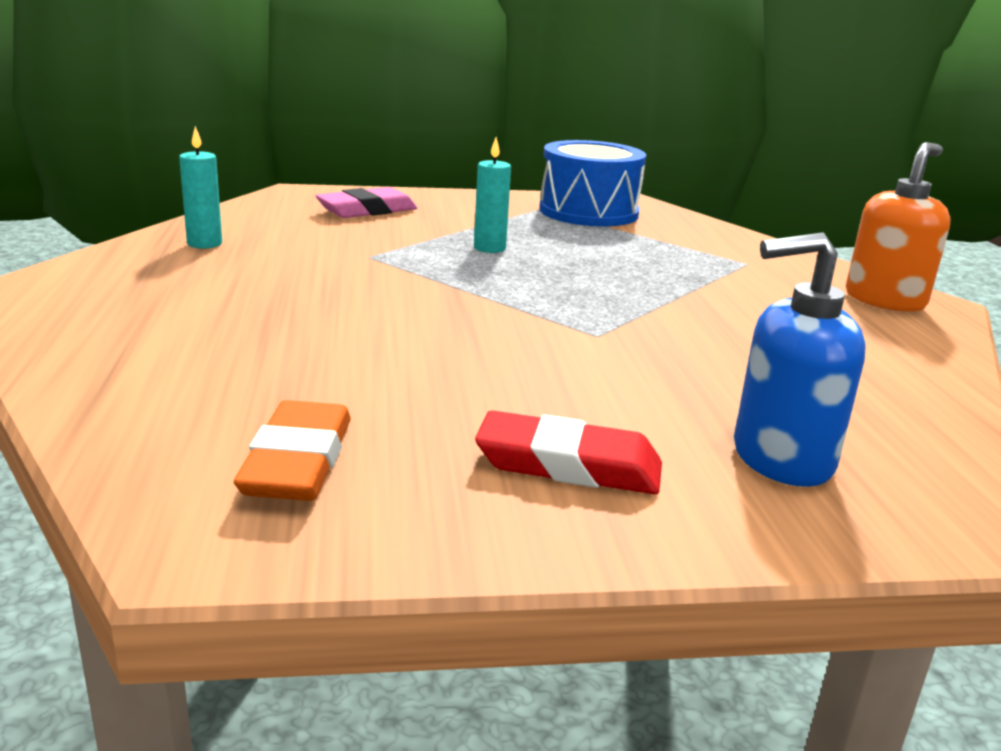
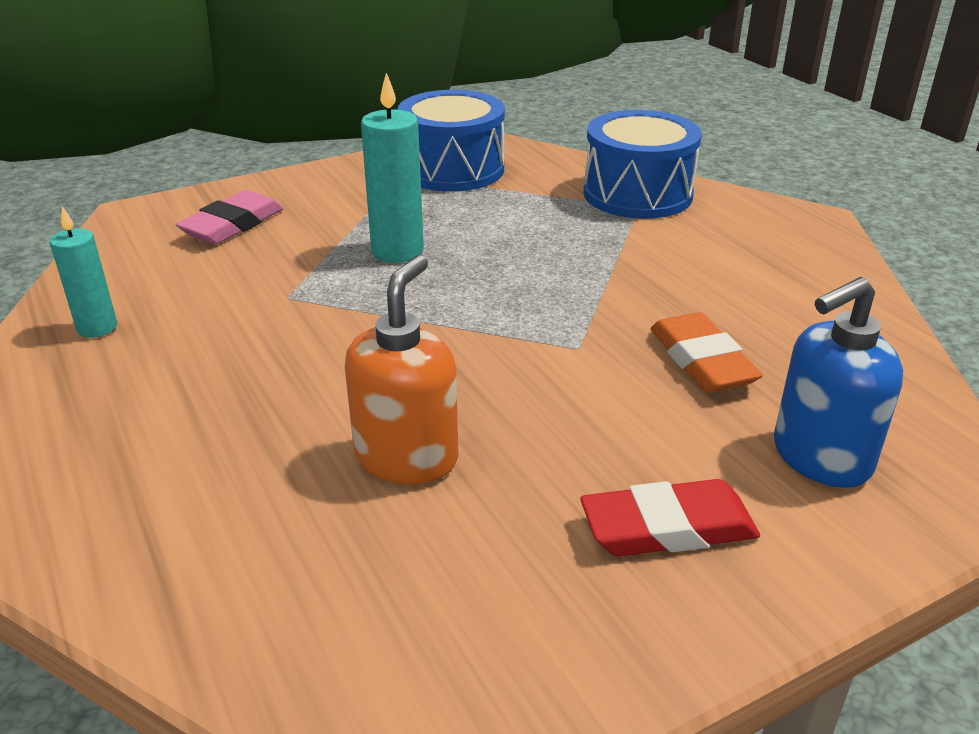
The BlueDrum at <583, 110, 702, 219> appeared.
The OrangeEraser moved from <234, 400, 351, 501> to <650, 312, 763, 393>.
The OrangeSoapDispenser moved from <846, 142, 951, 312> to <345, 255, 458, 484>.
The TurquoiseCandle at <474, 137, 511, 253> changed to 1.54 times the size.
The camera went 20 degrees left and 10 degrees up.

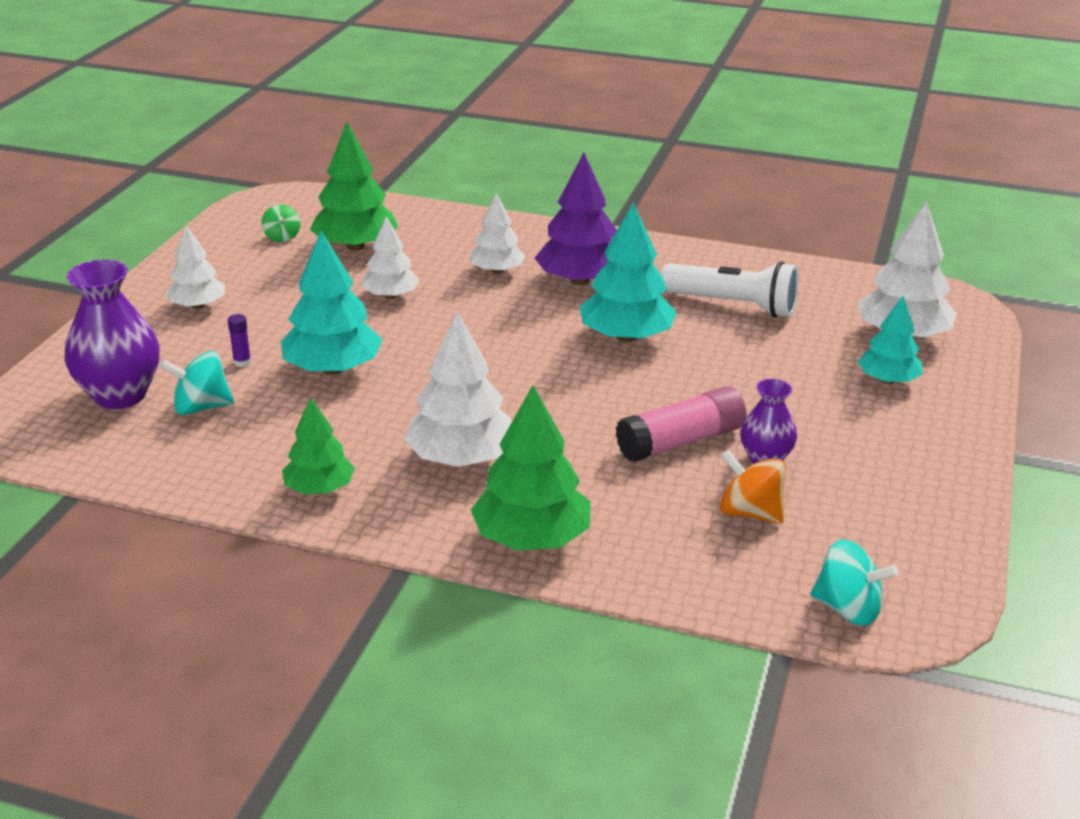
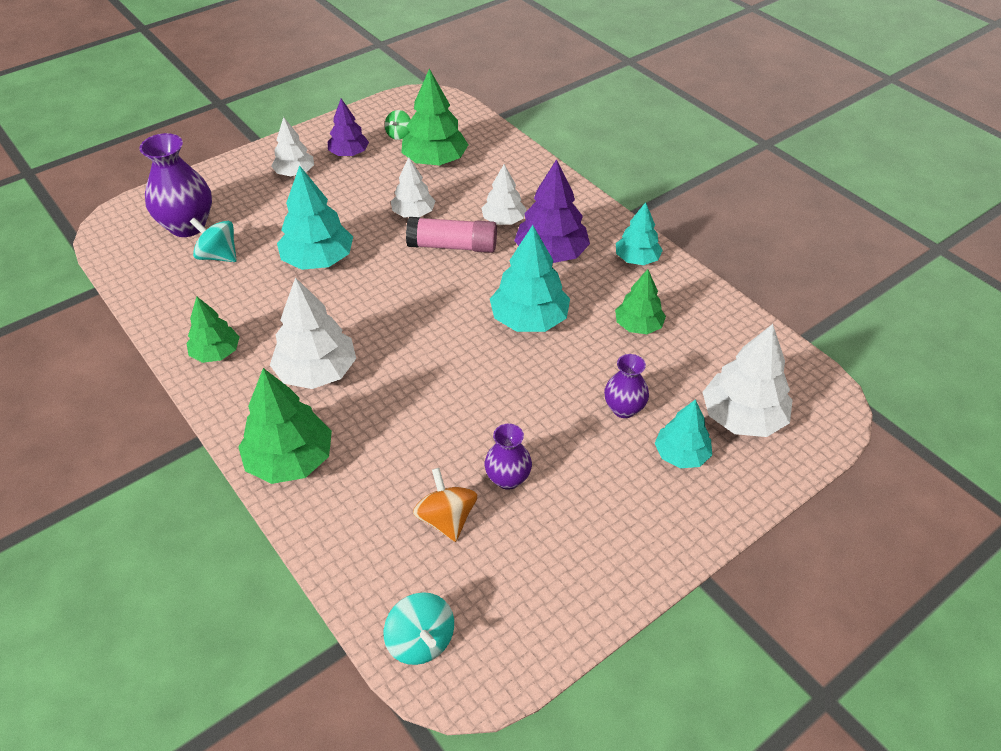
The PurpleGlueStick at <228, 314, 251, 367> disappeared.
The PurpleTree at <328, 98, 369, 157> appeared.
The PurpleVase at <604, 354, 649, 418> appeared.
The TurquoiseTree at <616, 202, 663, 265> appeared.
The PinkGlueStick moved from <616, 386, 747, 462> to <406, 217, 497, 253>.
The WhiteFlashlight at <661, 261, 799, 318> was replaced by the GreenTree at <615, 269, 666, 334>.
The camera went 35 degrees right and 15 degrees up.

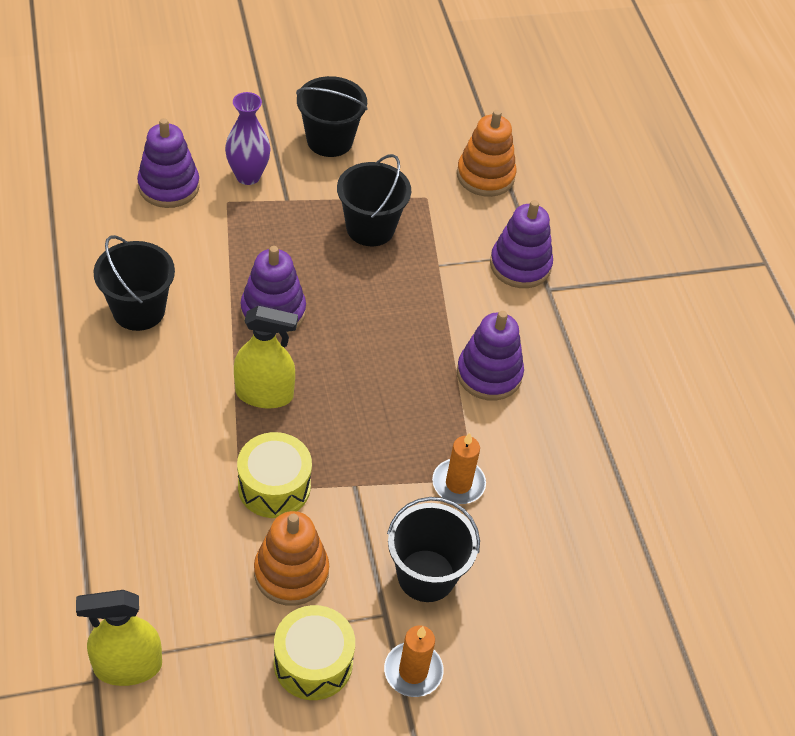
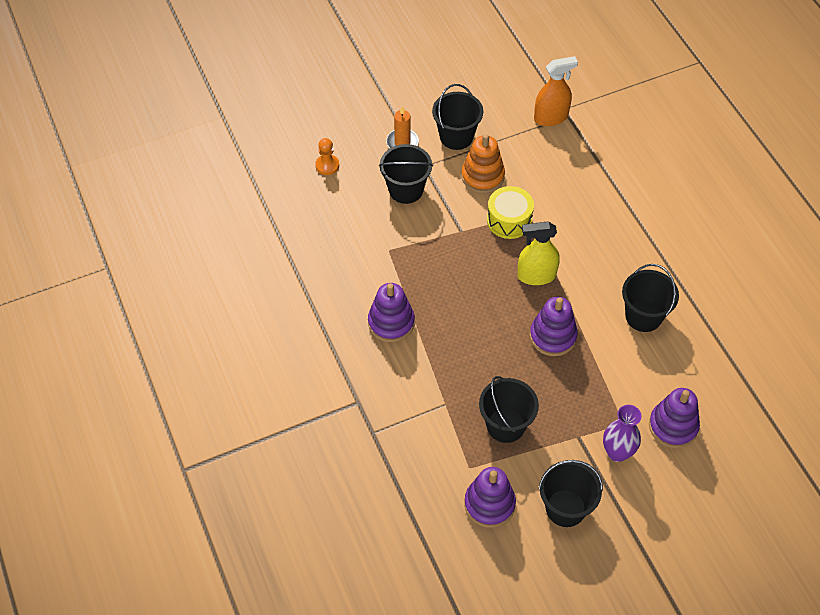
The OrangeCandle at <432, 433, 486, 504> disappeared.
The OrangeStackingToy at <457, 110, 516, 197> disappeared.
The OrangePawn at <315, 138, 339, 175> appeared.
The PurpleStackingToy moved from <490, 200, 553, 288> to <464, 467, 516, 528>.
The YellowDrum at <274, 605, 355, 700> was replaced by the BlackBucket at <432, 84, 483, 150>.
The YellowSprayBottle at <76, 590, 162, 686> became the OrangeSprayBottle at <534, 56, 578, 126>.
The camera went 175 degrees right and 5 degrees up.

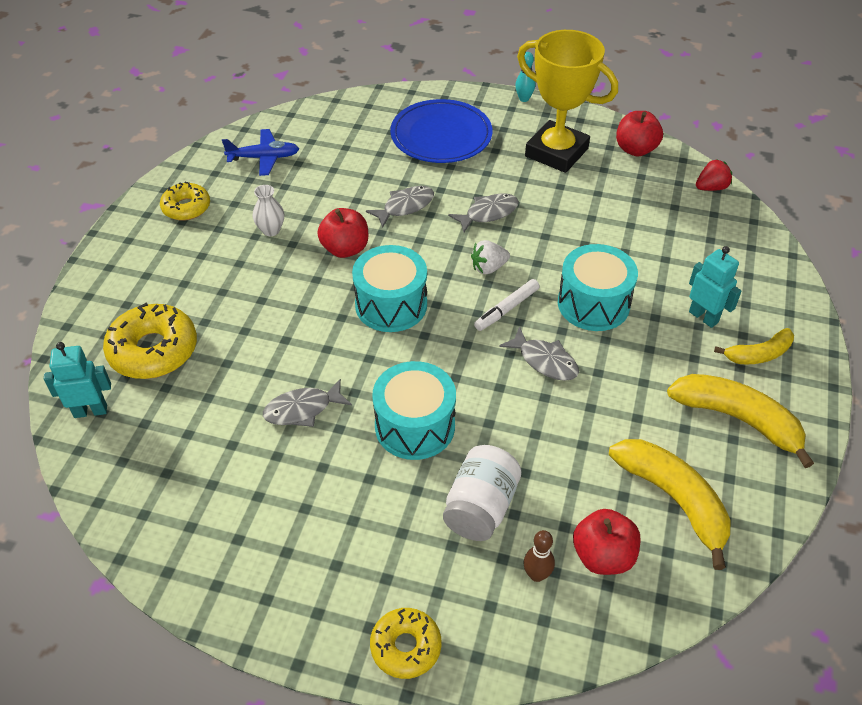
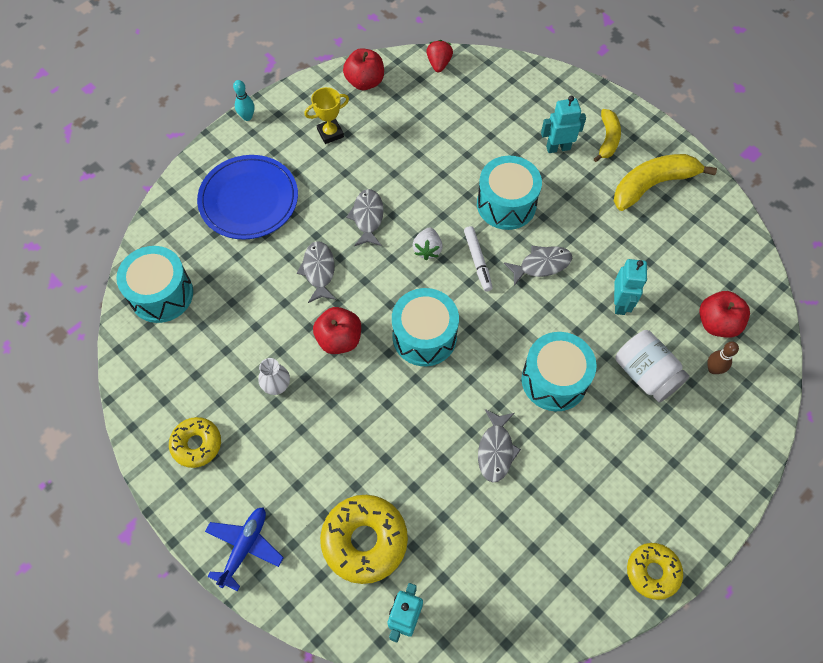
The YellowBanana at <609, 439, 730, 570> disappeared.
The TurquoiseDrum at <116, 246, 193, 323> appeared.
The TurquoiseRobot at <614, 259, 647, 315> appeared.
The BluePlane moved from <222, 129, 299, 176> to <205, 507, 284, 591>.
The YellowDonut moved from <370, 608, 442, 679> to <627, 543, 683, 600>.
The YellowTrophy at <517, 30, 618, 173> changed to 0.47 times the size.
The camera went 60 degrees left and 15 degrees up.

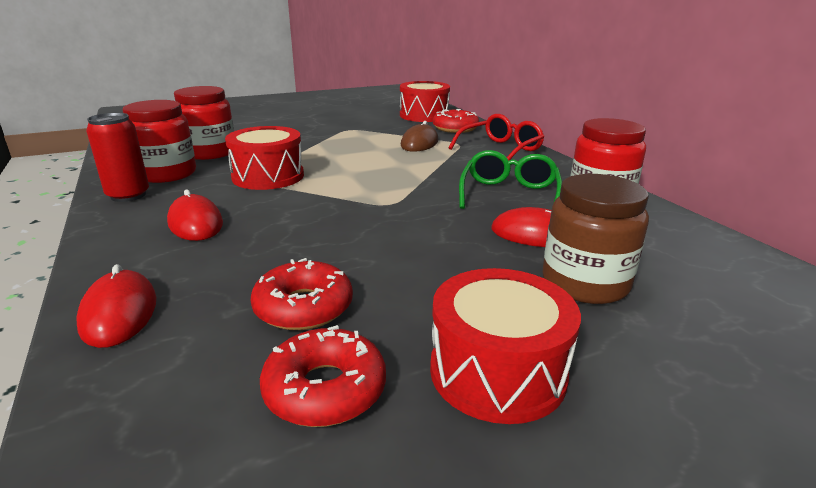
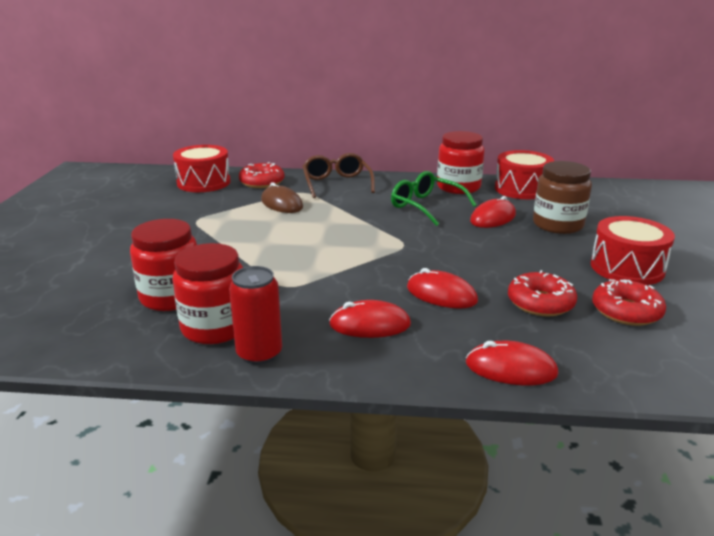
The RedMouse at <407, 268, 478, 309> appeared.
The RedDrum moved from <225, 126, 304, 190> to <495, 150, 554, 199>.
The RedGlasses at <449, 114, 544, 160> became the BrownGlasses at <302, 153, 375, 198>.
The camera went 60 degrees left and 0 degrees up.

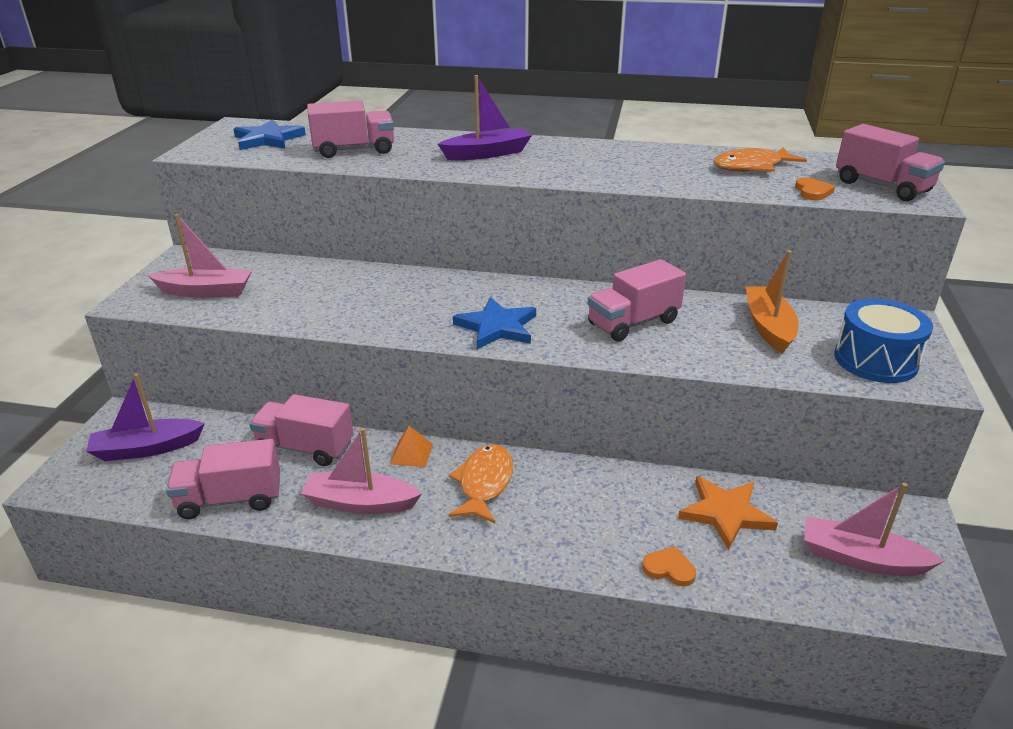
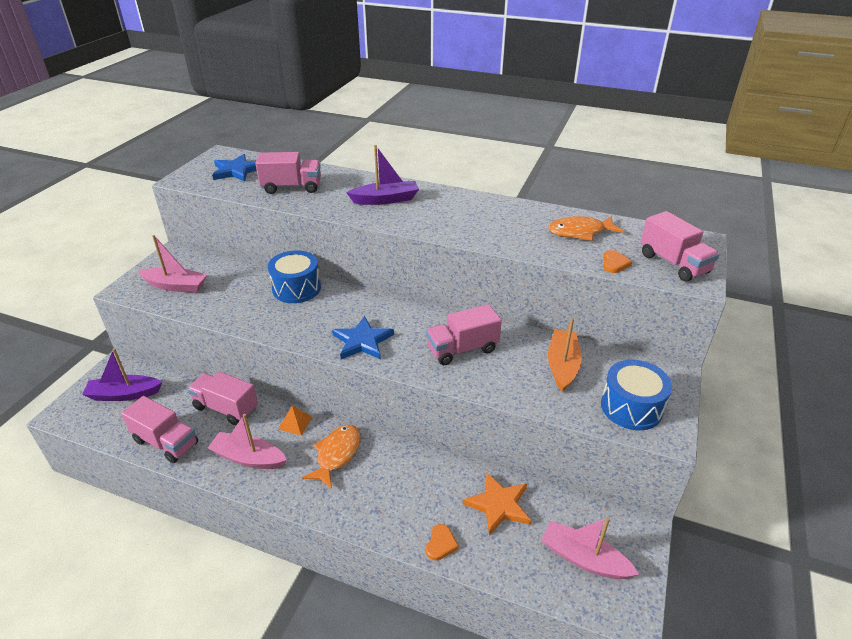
The BlueDrum at <268, 250, 321, 303> appeared.
The PinkTruck at <166, 439, 280, 519> turned 150 degrees counterclockwise.
The OrangeHeart at <642, 546, 696, 587> turned 75 degrees clockwise.
The camera went 10 degrees right and 5 degrees up.

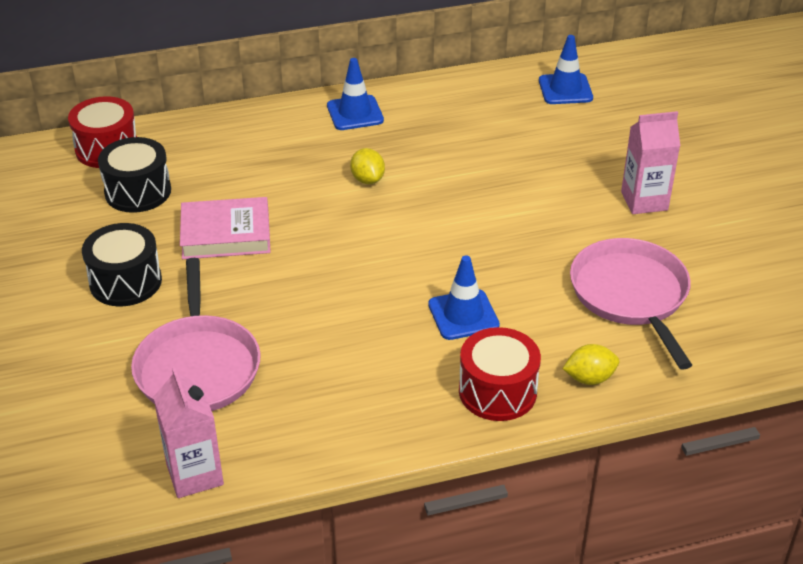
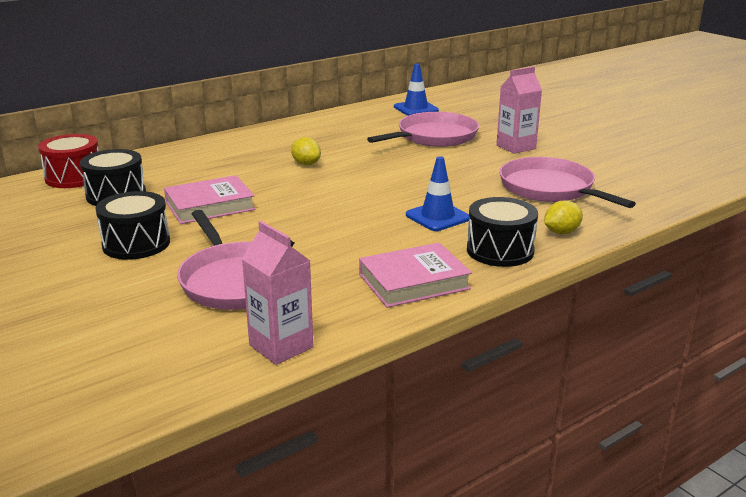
The BlueTrafficCone at <327, 58, 384, 130> disappeared.
The PinkBook at <359, 243, 472, 308> appeared.
The PinkPan at <367, 112, 479, 147> appeared.
The RedDrum at <459, 327, 541, 421> became the BlackDrum at <467, 197, 538, 267>.
The camera went 20 degrees left and 15 degrees down.

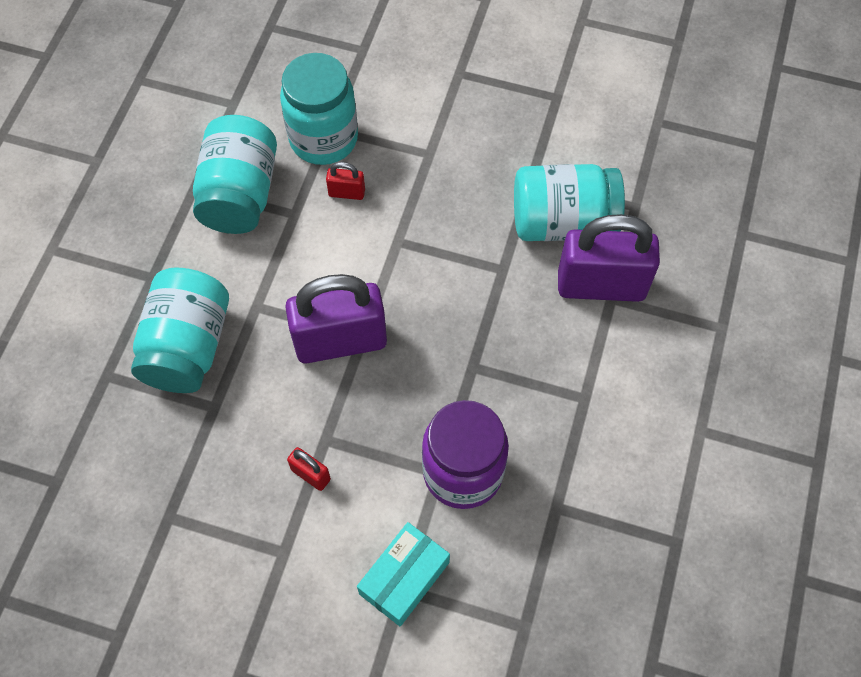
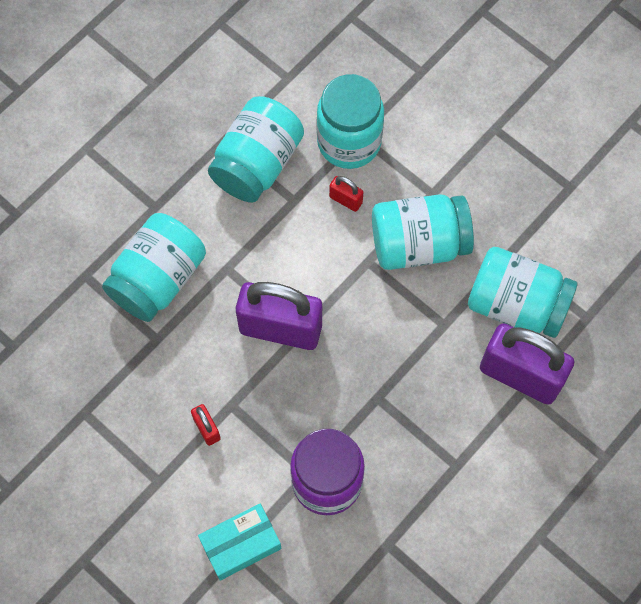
The TurquoiseJar at <372, 194, 474, 270> appeared.
The camera went 25 degrees right and 5 degrees up.

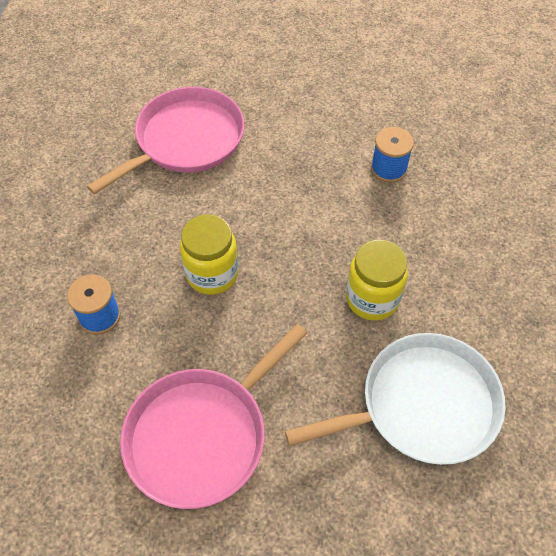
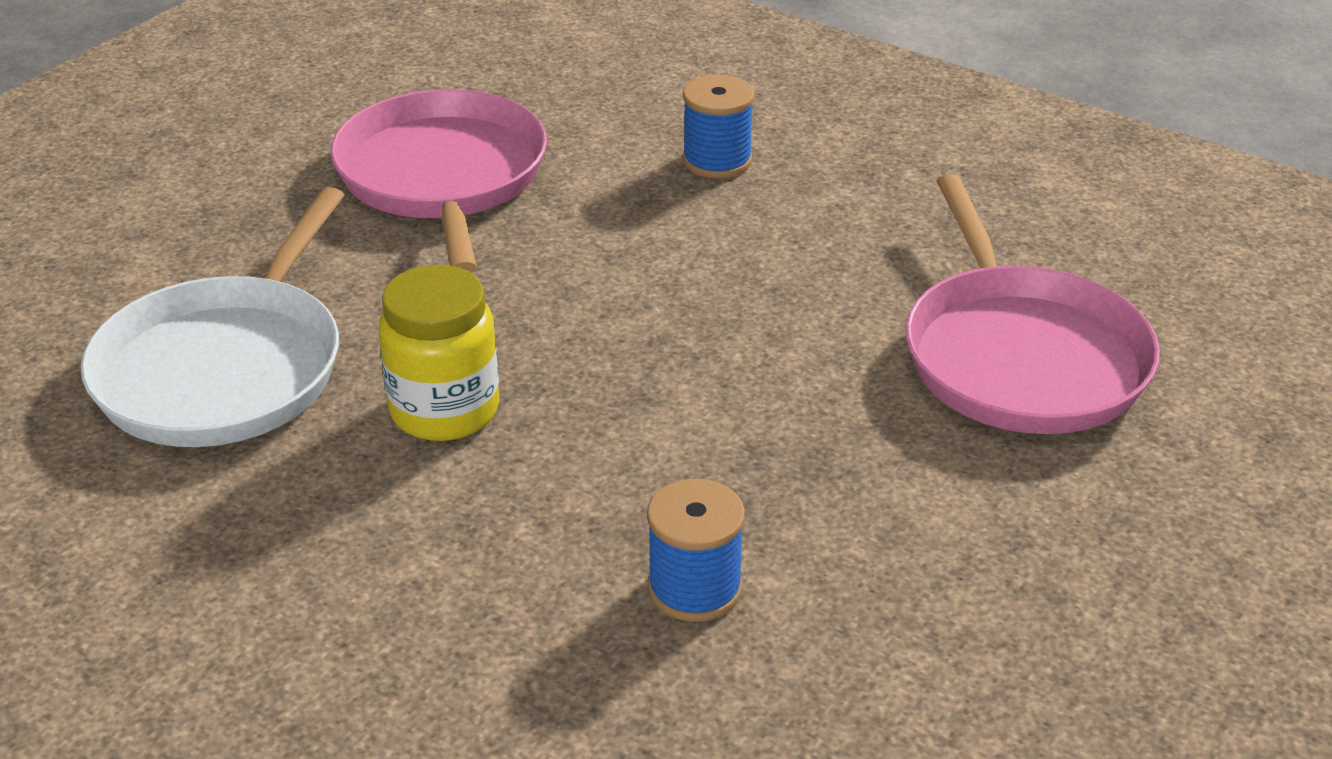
The YellowJar at <180, 214, 239, 295> disappeared.
The camera went 125 degrees right and 20 degrees down.

